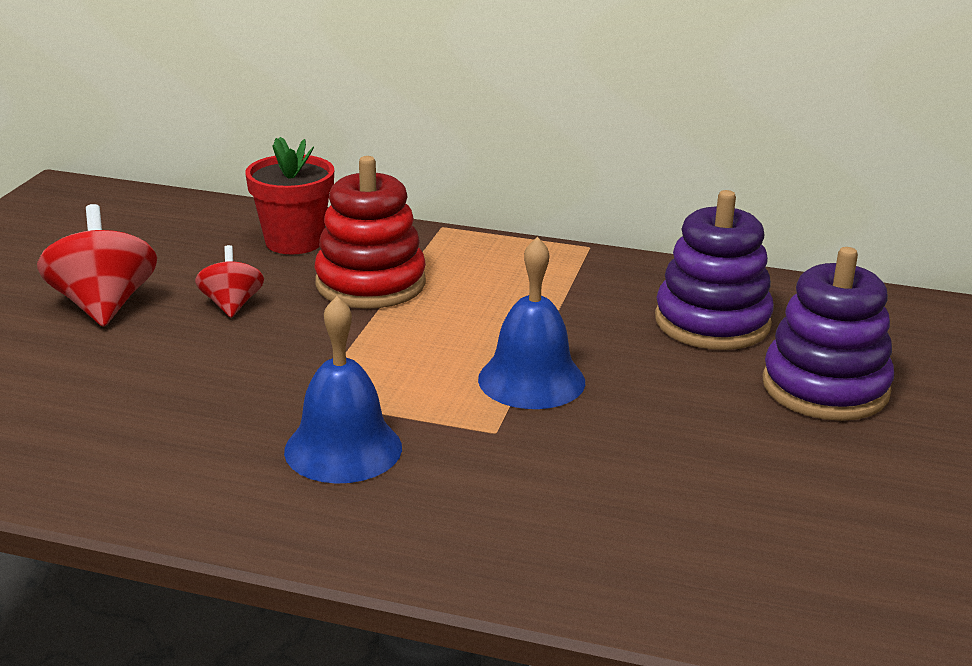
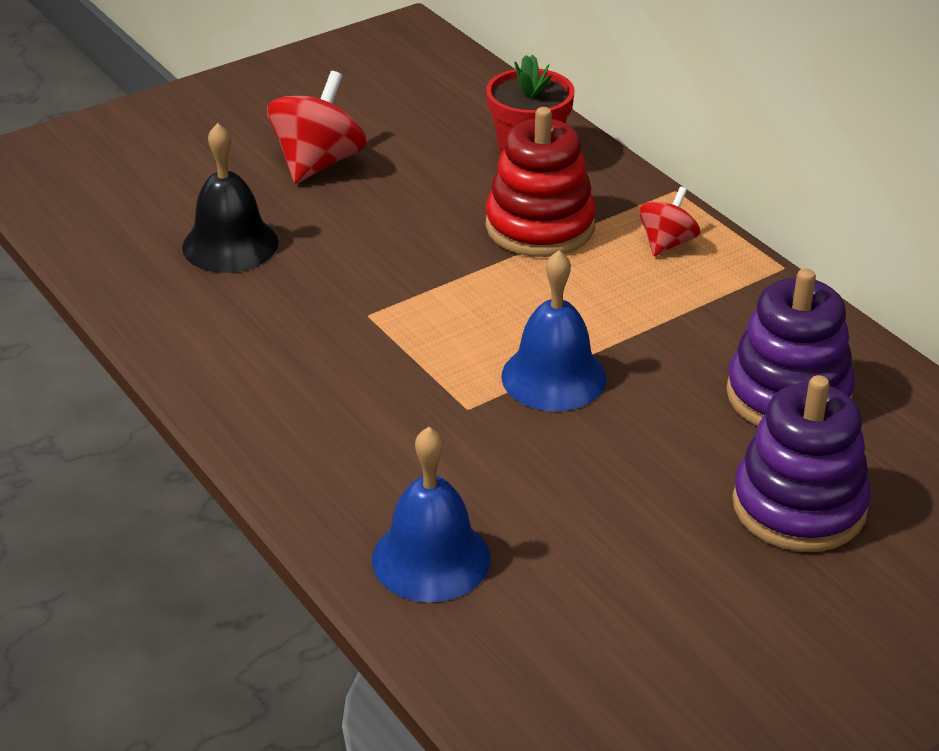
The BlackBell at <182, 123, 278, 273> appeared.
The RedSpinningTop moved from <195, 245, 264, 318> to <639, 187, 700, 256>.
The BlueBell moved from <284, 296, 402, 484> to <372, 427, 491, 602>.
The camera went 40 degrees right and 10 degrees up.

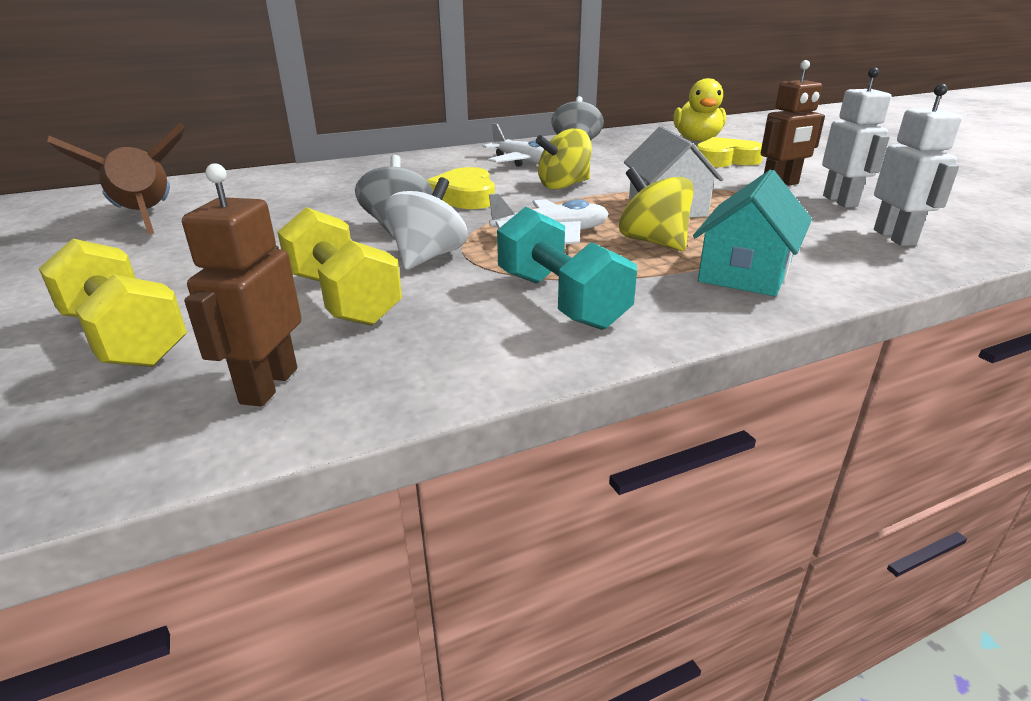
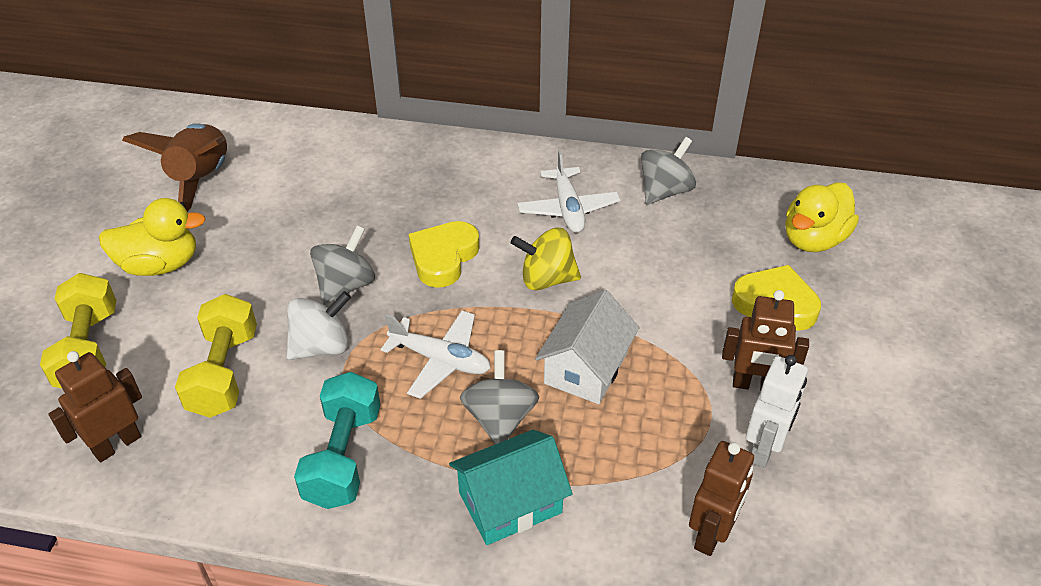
The YellowDuck at <99, 198, 206, 276> appeared.
The YellowSpinningTop at <619, 167, 694, 251> became the GreySpinningTop at <460, 350, 539, 444>.
The WhiteRobot at <874, 84, 962, 246> became the BrownRobot at <689, 441, 754, 556>.
The camera went 35 degrees right and 15 degrees up.

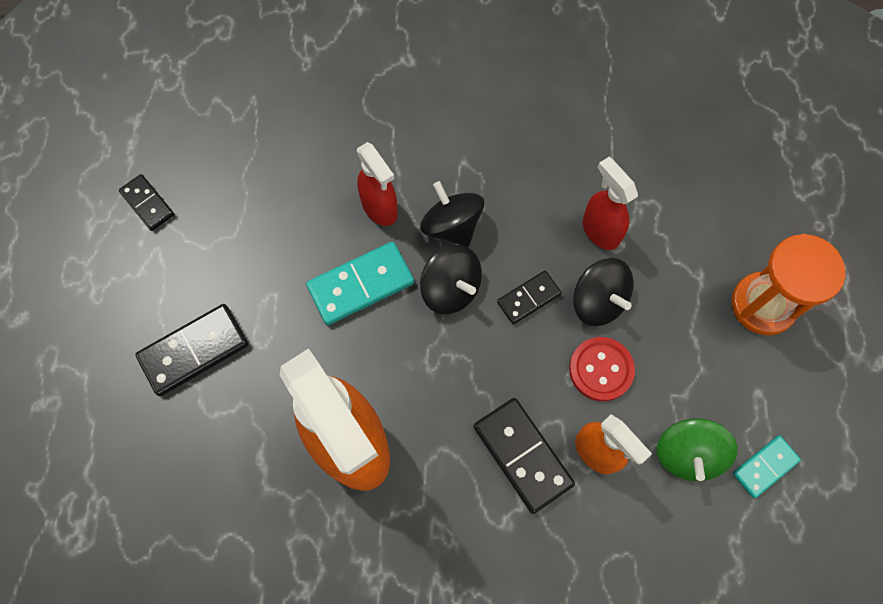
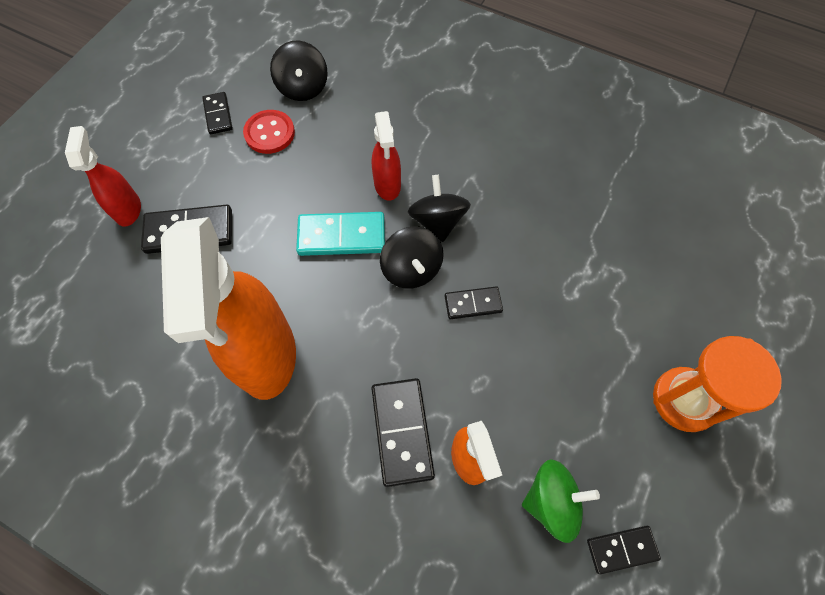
The RedButton moved from <569, 337, 635, 401> to <243, 110, 295, 154>.
The BlackSpinningTop moved from <573, 258, 634, 326> to <270, 41, 328, 101>.
The RedSprayBottle moved from <583, 157, 638, 250> to <65, 126, 141, 227>.
The TurquoiseDomino at <733, 435, 801, 498> became the BlackDomino at <587, 526, 661, 574>.
The GreenSpinningTop at <657, 418, 738, 481> turned 135 degrees counterclockwise.
The camera went 25 degrees right and 5 degrees down.

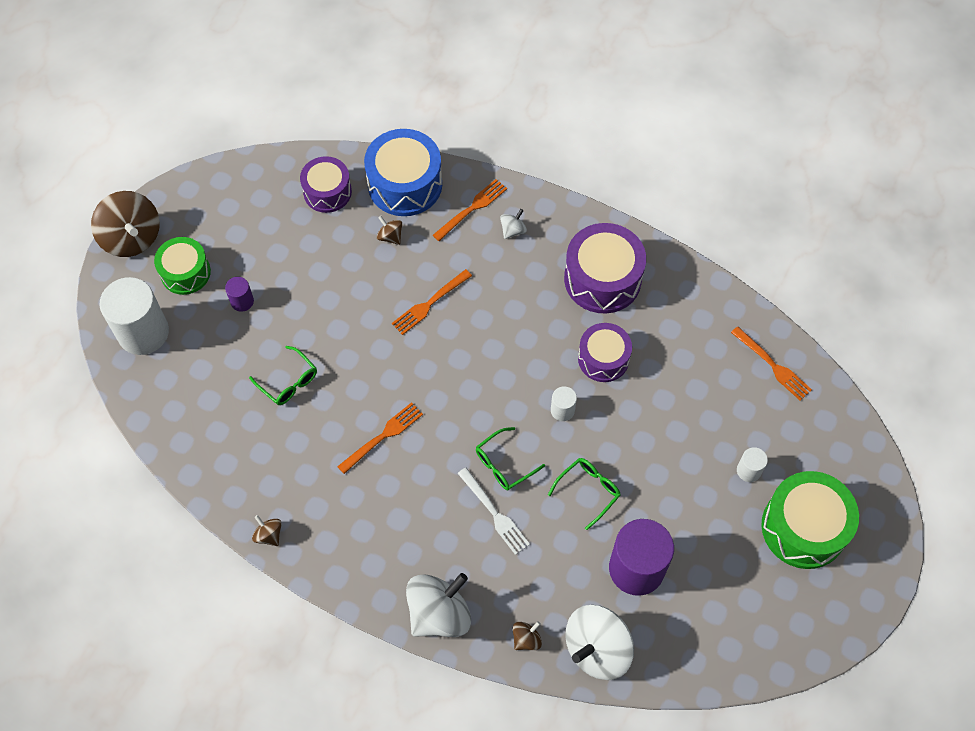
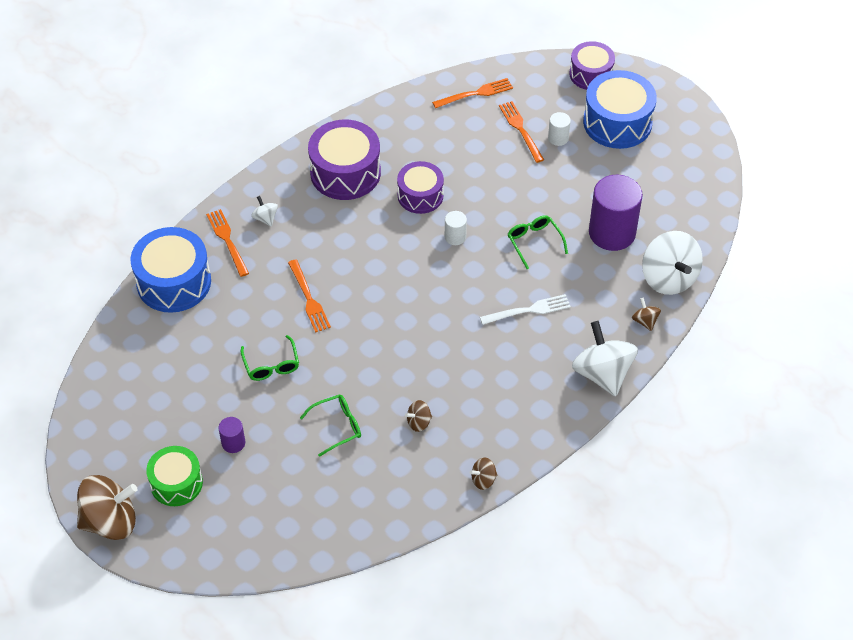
The WhiteCylinder at <100, 277, 169, 355> disappeared.
The PurpleDrum moved from <300, 156, 352, 213> to <570, 41, 615, 90>.
The OrangeFork moved from <337, 402, 423, 474> to <499, 101, 544, 163>.
The BrownSpinningTop moved from <377, 216, 402, 245> to <405, 400, 432, 432>.
The GreenGlasses moved from <476, 427, 545, 490> to <240, 335, 299, 381>.
The GreenDrum at <761, 471, 859, 569> became the BlueDrum at <583, 70, 657, 149>.
The camera went 70 degrees left and 10 degrees down.

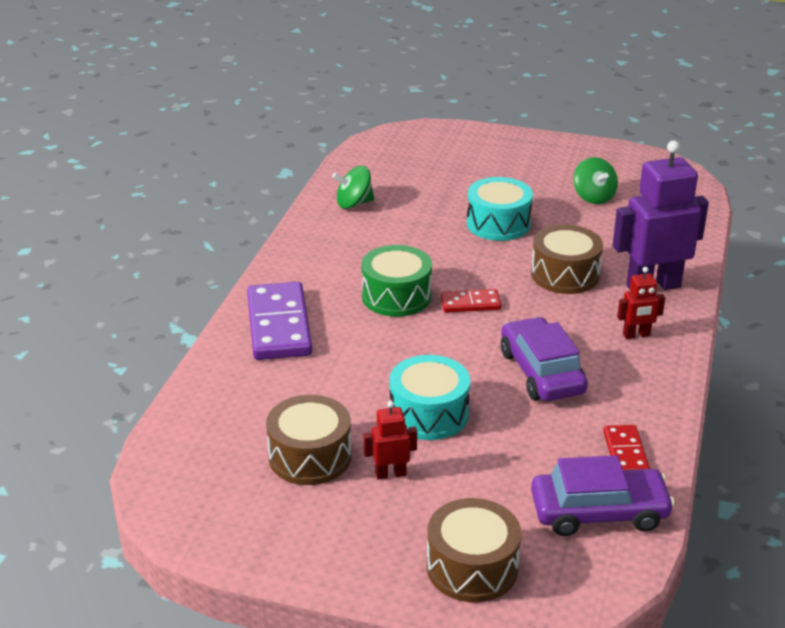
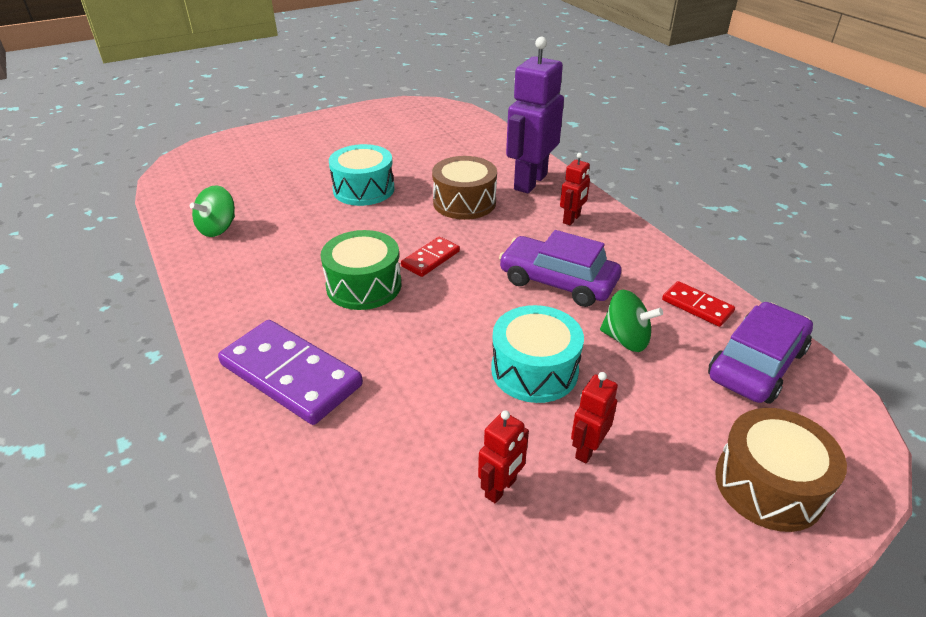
The GreenSpinningTop moved from <573, 157, 618, 204> to <600, 290, 663, 352>.
The BrownDrum at <266, 395, 352, 485> was replaced by the RedRobot at <478, 410, 529, 504>.
The camera went 45 degrees left and 5 degrees up.

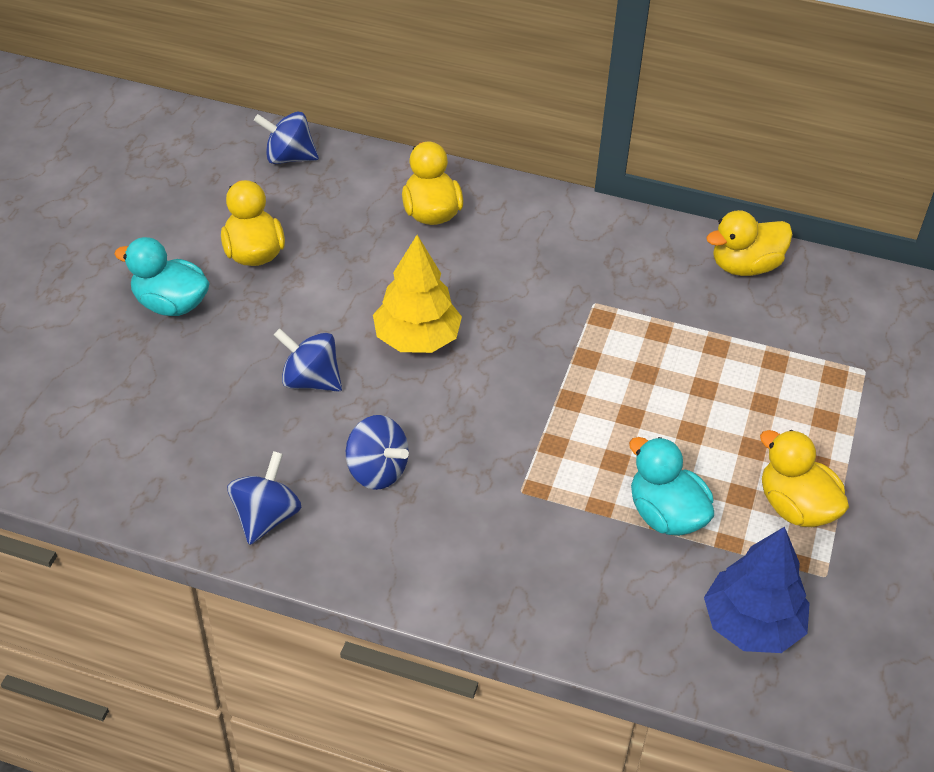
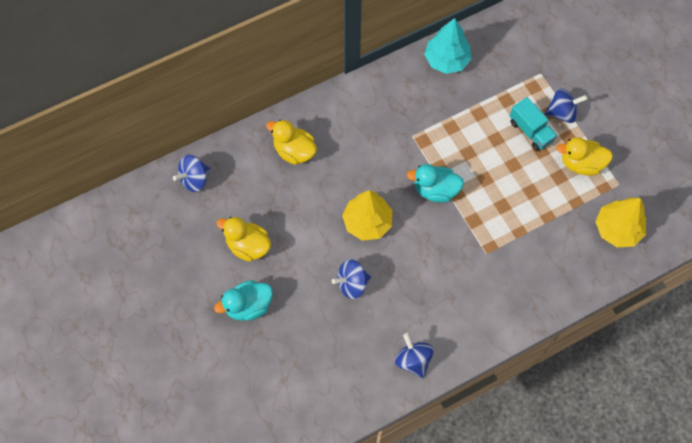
The TurquoiseTruck at <510, 97, 557, 151> appeared.
The BlueSpinningTop moved from <346, 415, 409, 490> to <544, 88, 588, 123>.
The TurquoiseDuck moved from <629, 437, 714, 536> to <407, 164, 464, 203>.
The YellowDuck at <706, 210, 793, 276> was replaced by the TurquoiseTree at <424, 18, 472, 74>.
The BlueTree at <704, 527, 810, 653> became the YellowTree at <595, 198, 646, 248>.
The camera went 45 degrees left and 20 degrees up.

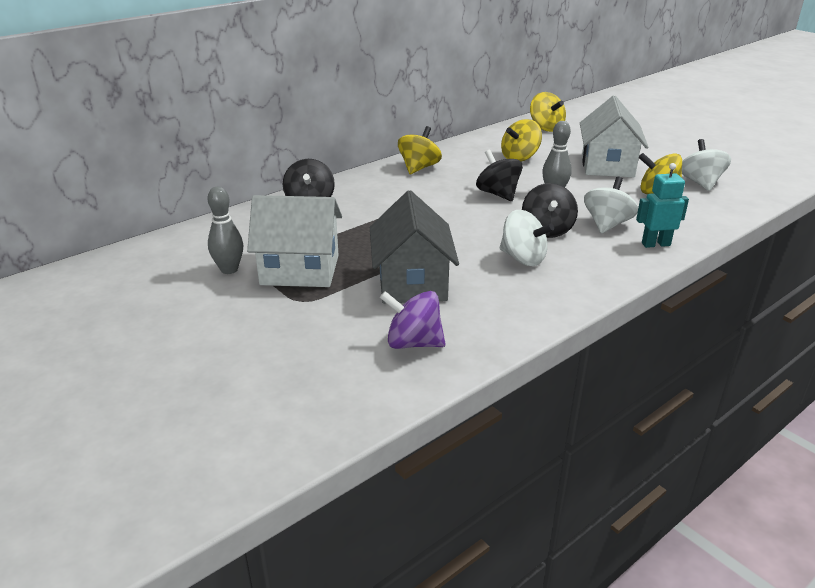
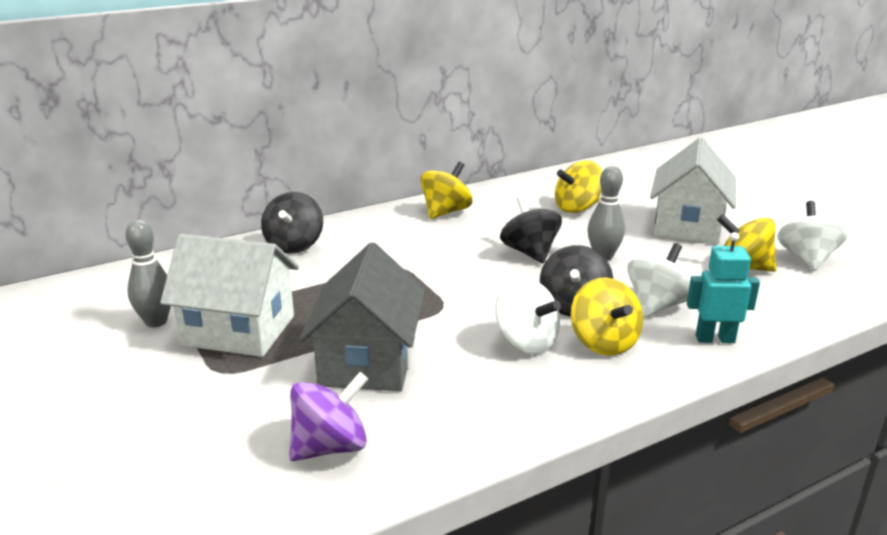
The YellowSpinningTop moved from <530, 92, 566, 132> to <571, 278, 643, 356>.
The PurpleSpinningTop at <380, 291, 446, 349> turned 120 degrees clockwise.
The camera went 10 degrees right and 5 degrees down.

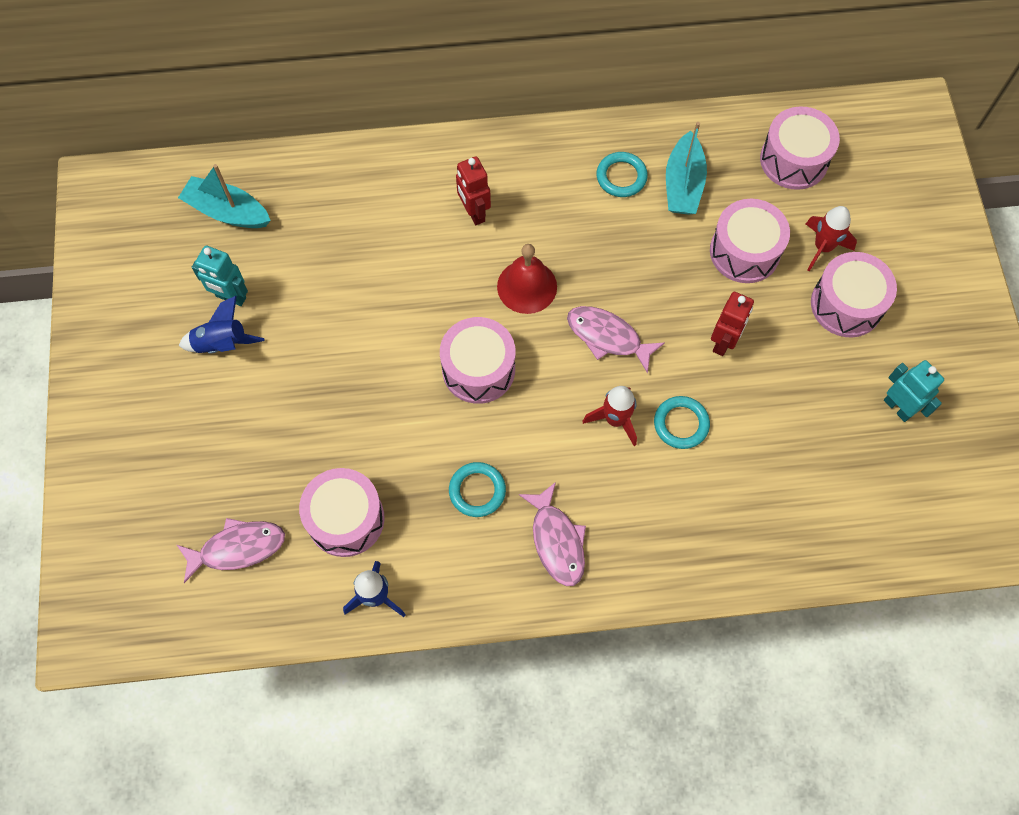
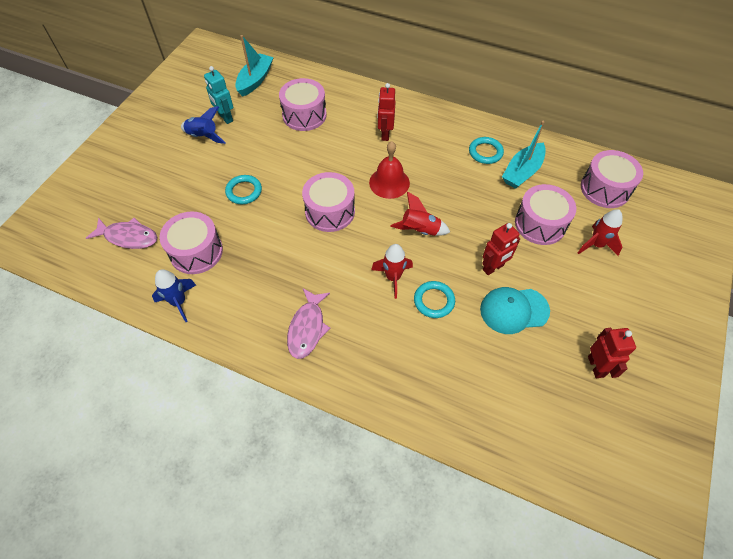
The TurquoiseCap at <480, 287, 550, 334> appeared.
The TurquoiseRing moved from <449, 462, 506, 517> to <225, 175, 262, 204>.
The PinkDrum moved from <811, 252, 897, 337> to <279, 78, 327, 131>.
The PinkFish at <567, 306, 665, 374> was replaced by the RedRocket at <390, 192, 450, 236>.
The TurquoiseRobot at <884, 360, 944, 422> became the RedRobot at <588, 328, 636, 378>.
The TurquoiseBoat at <178, 164, 271, 228> turned 60 degrees clockwise.
The camera went 30 degrees right and 10 degrees down.

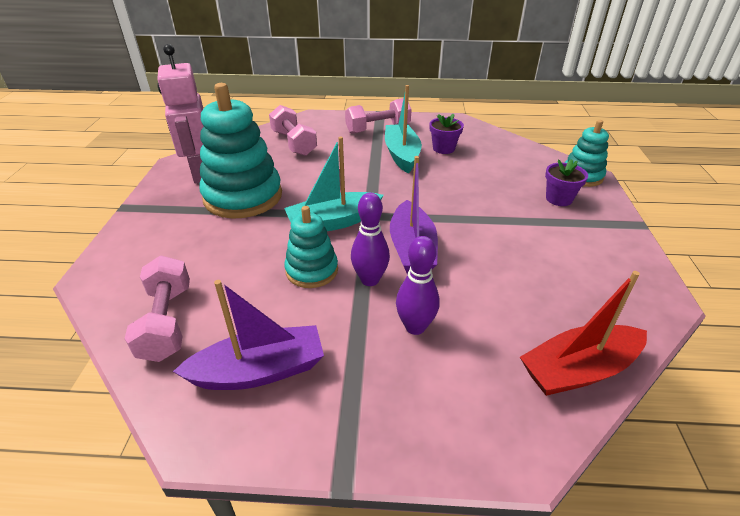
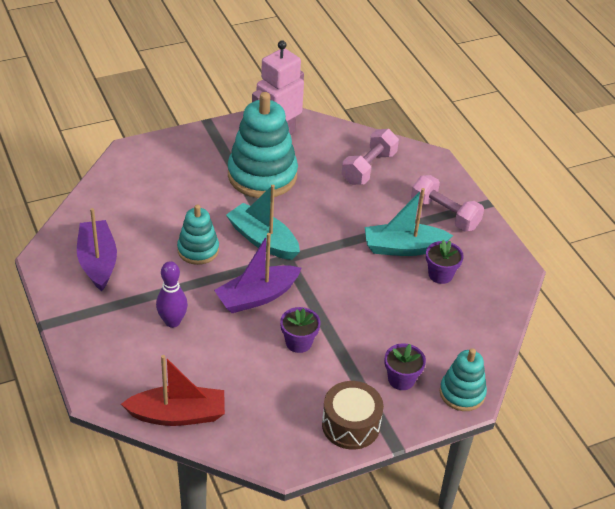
The PinkDumbbell at <124, 256, 190, 362> disappeared.
The PurpleBowlingPin at <351, 192, 390, 286> disappeared.
The PurpleFlowerPot at <280, 307, 321, 353> appeared.
The BrownDrum at <322, 381, 384, 450> appeared.
The PurpleBoat at <173, 280, 324, 390> turned 150 degrees counterclockwise.
The TurquoiseBoat at <385, 85, 422, 173> turned 150 degrees counterclockwise.
The RedBoat at <520, 271, 647, 396> turned 135 degrees clockwise.
The camera went 60 degrees right and 5 degrees up.

